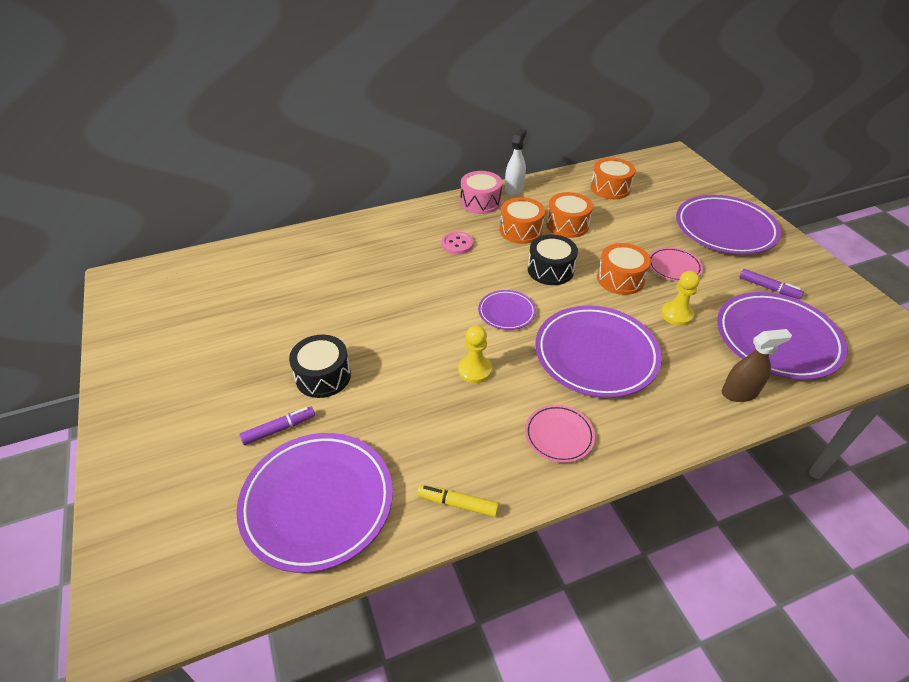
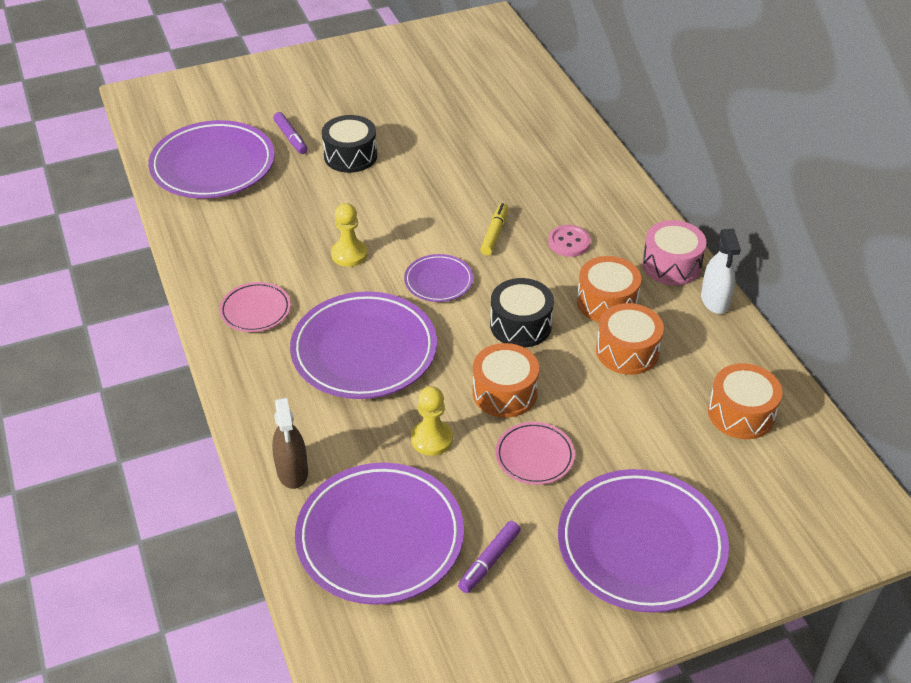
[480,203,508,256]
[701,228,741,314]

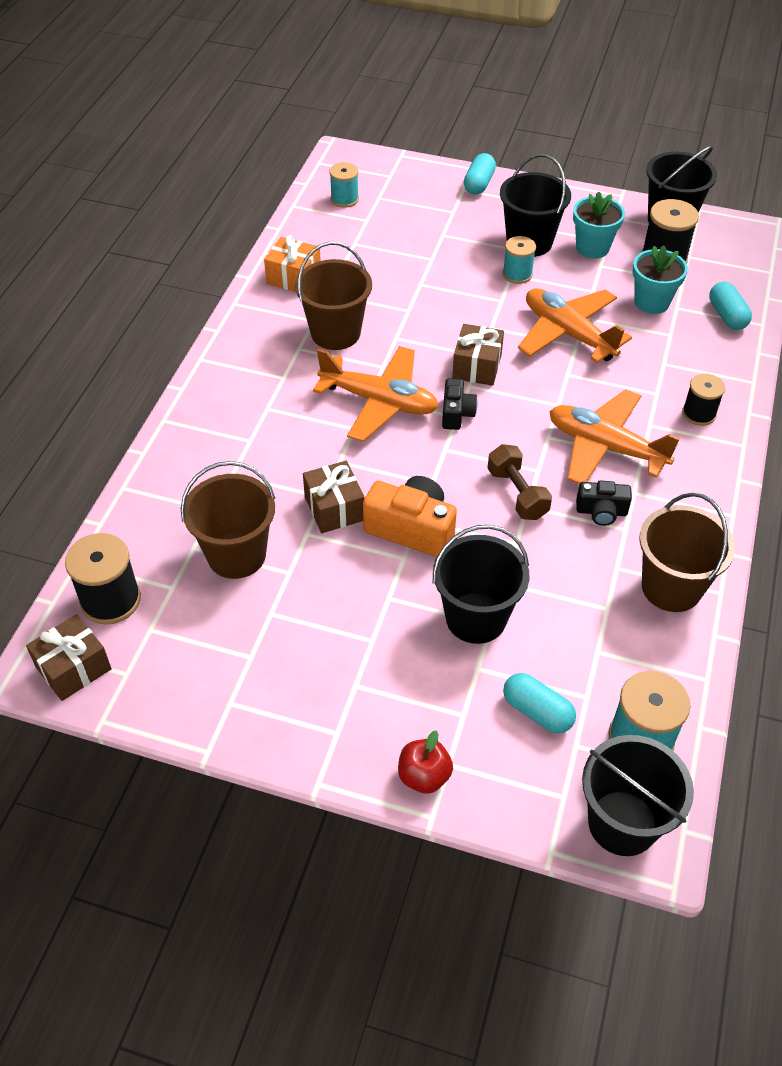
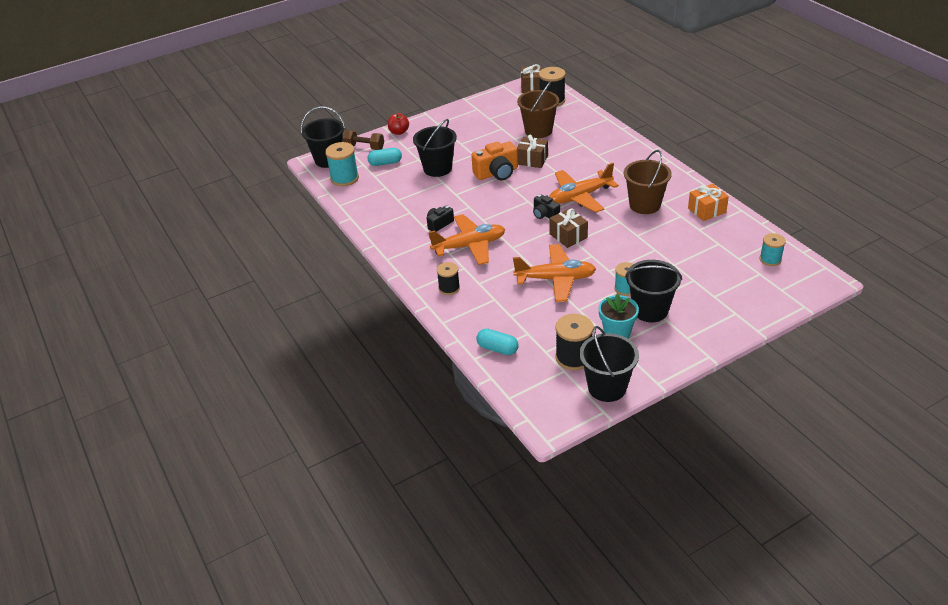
[464,153,496,195] (first image)
[343,130,384,150]
[632,245,688,314] (first image)
[639,493,735,612] (first image)

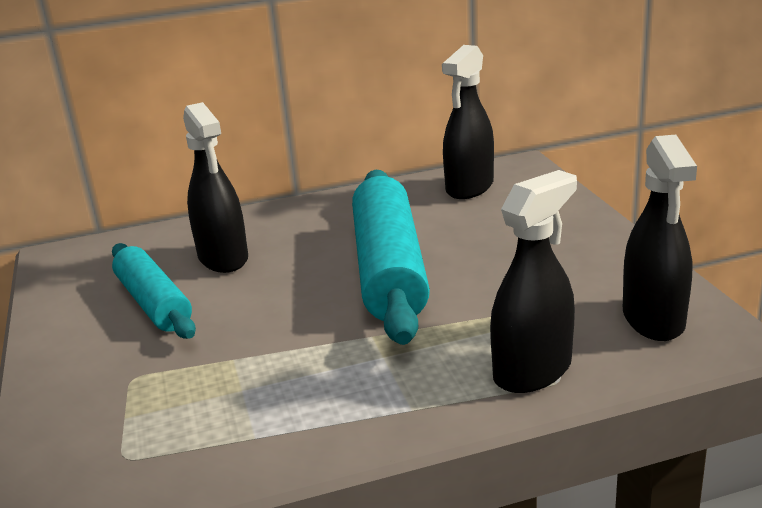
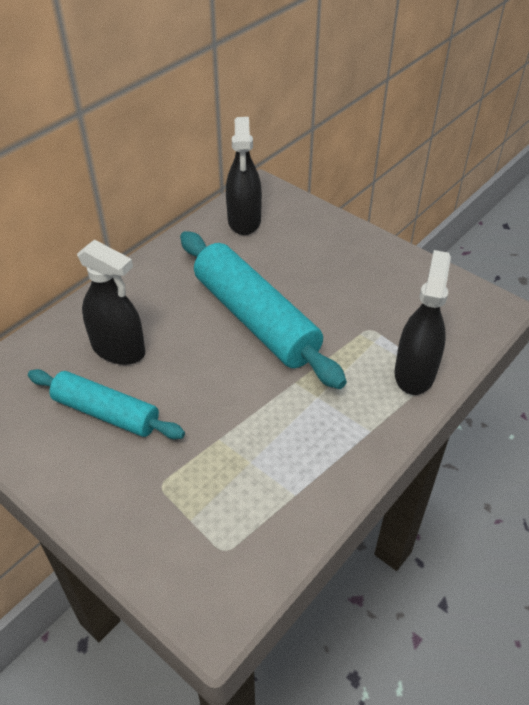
[623,135,697,341] (first image)

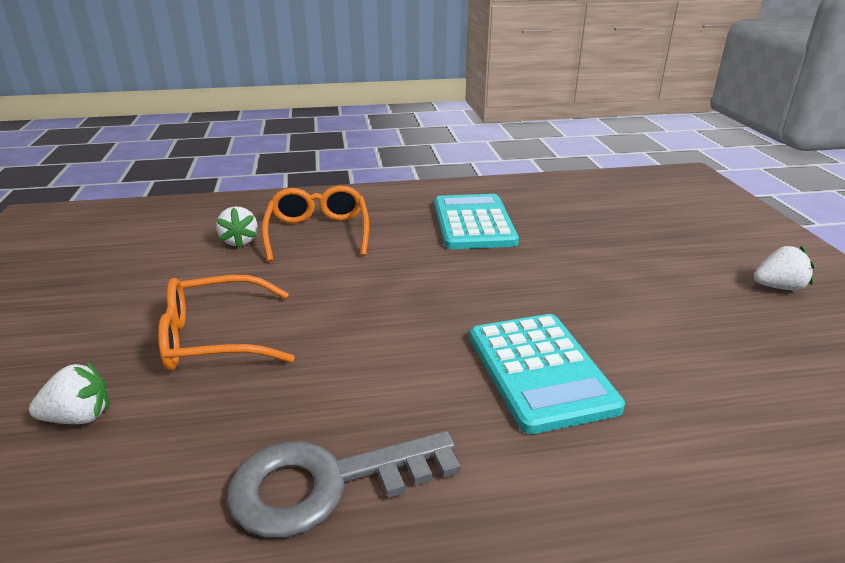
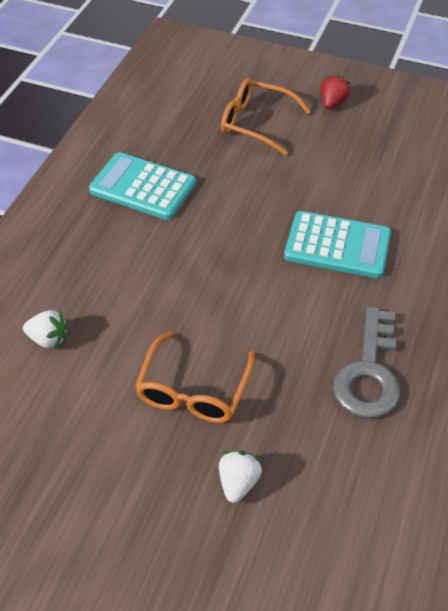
[221,78,311,156]
[321,74,350,109]

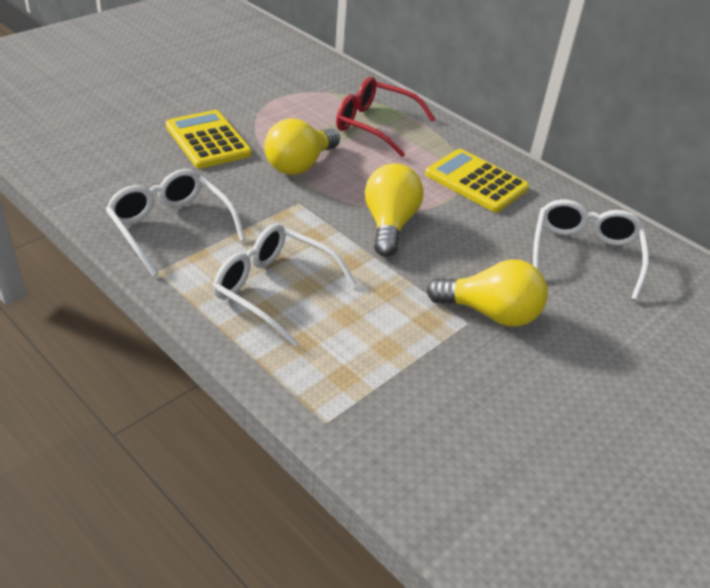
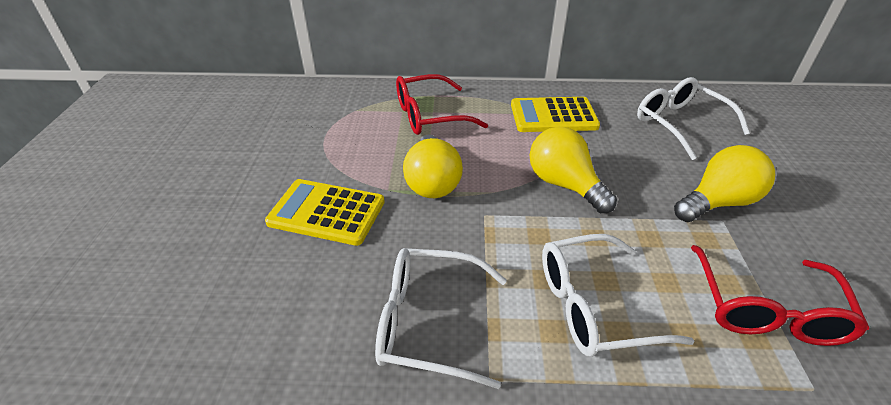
[691,245,869,346]

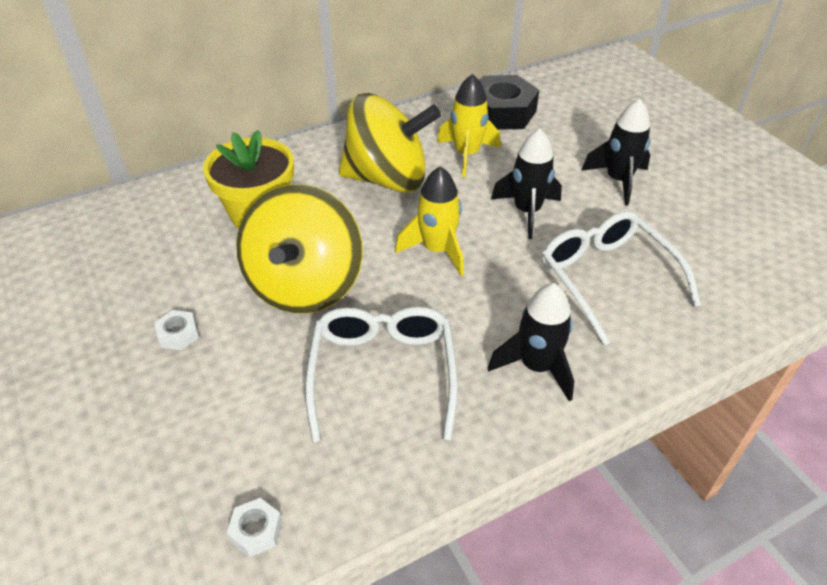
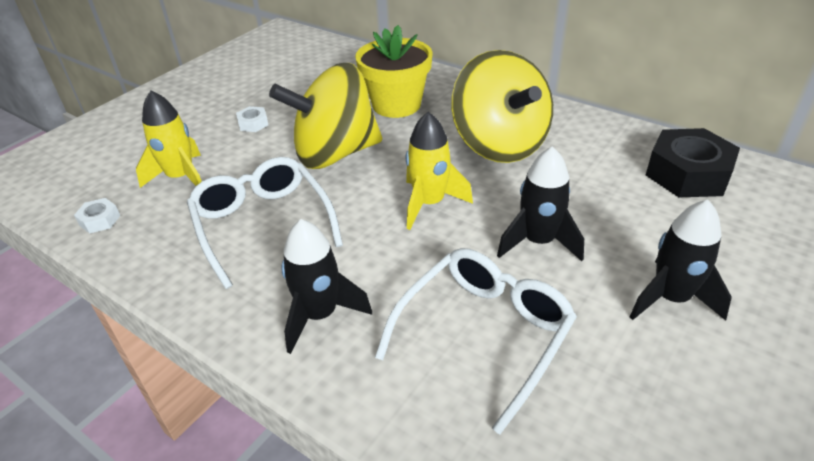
[187,157,343,289]
[136,91,202,188]

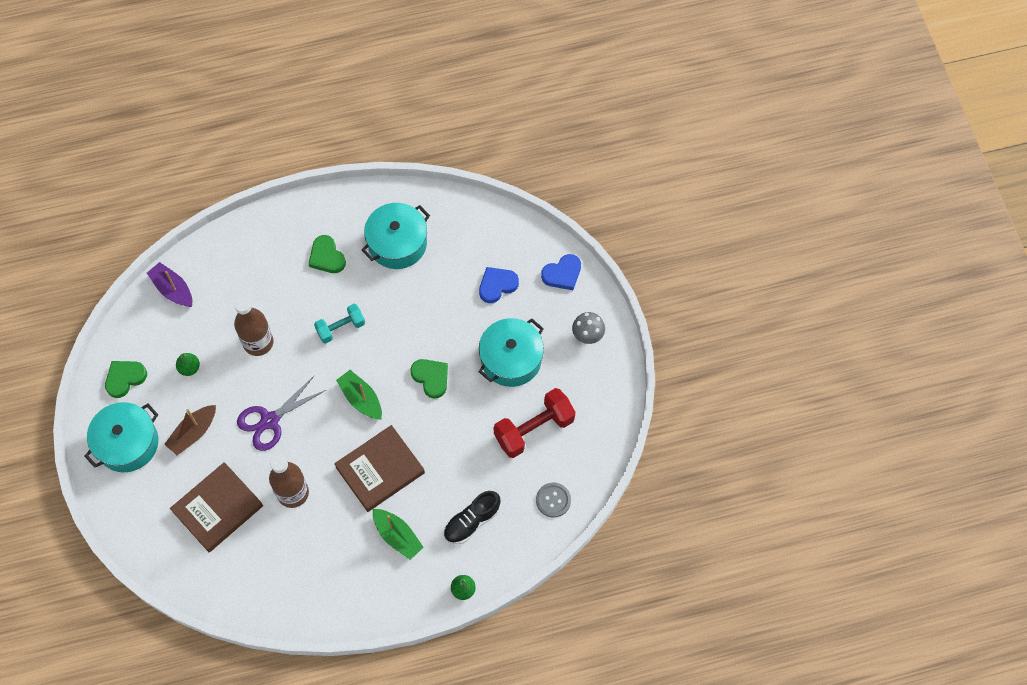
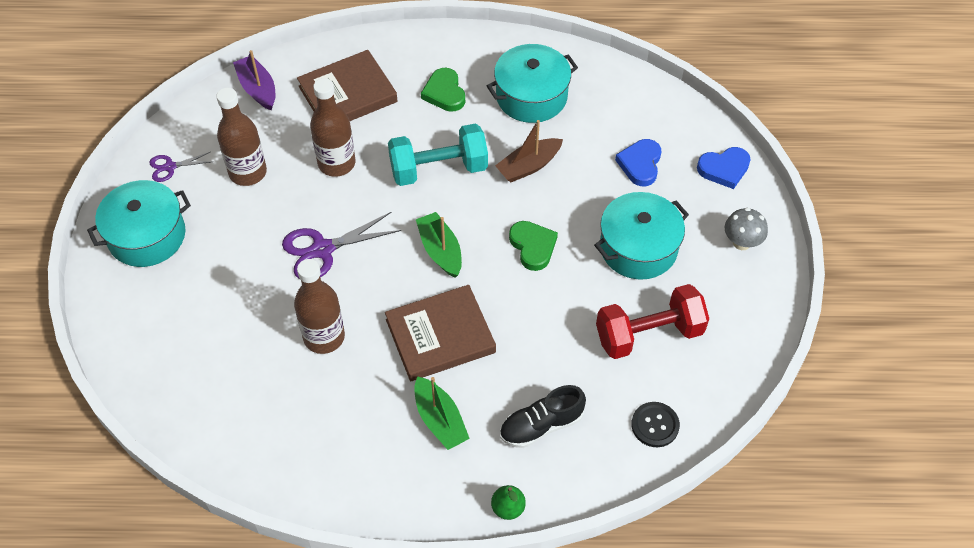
[149,152,210,182]
[495,120,563,182]
[297,50,398,121]
[216,88,267,186]
[388,124,488,186]
[615,139,661,186]
[631,402,680,447]

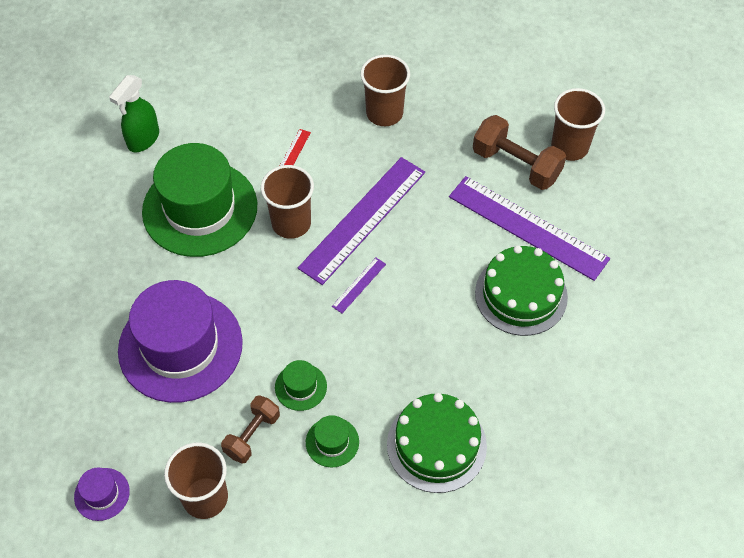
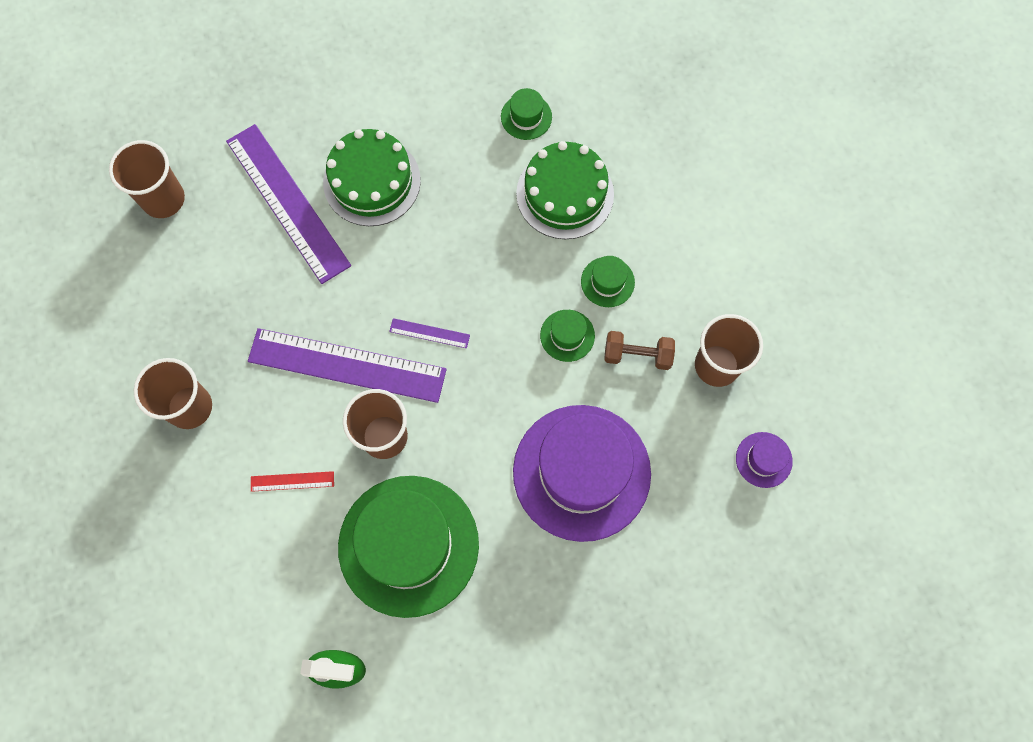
[226,124,351,284]
[473,115,566,190] (first image)
[501,88,552,140]

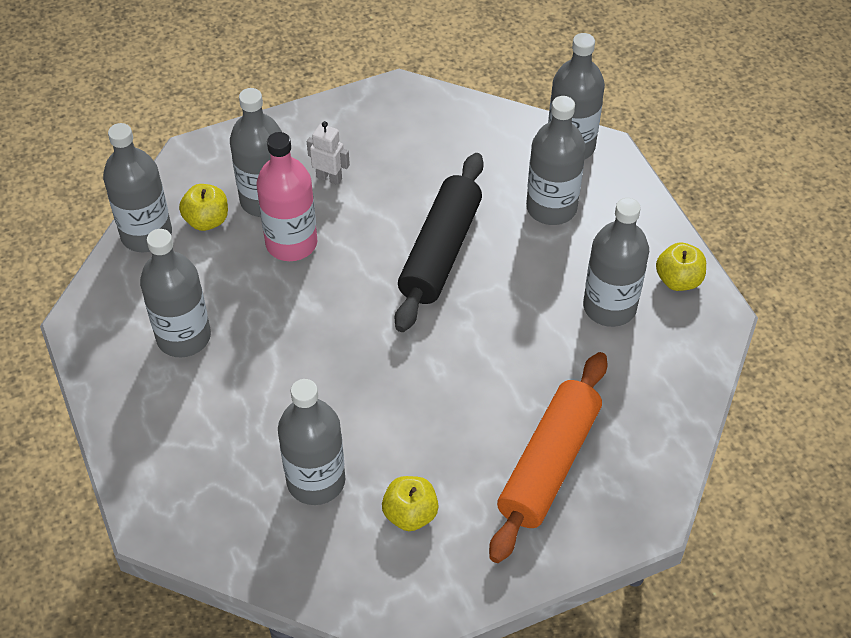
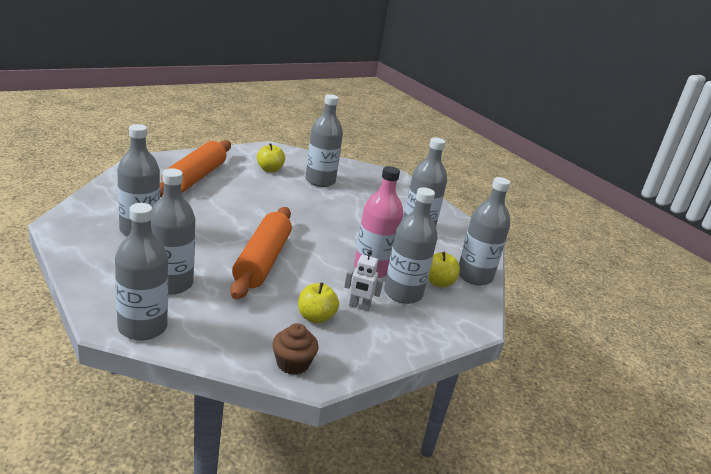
[230,207,292,299]
[298,282,339,323]
[272,323,319,375]

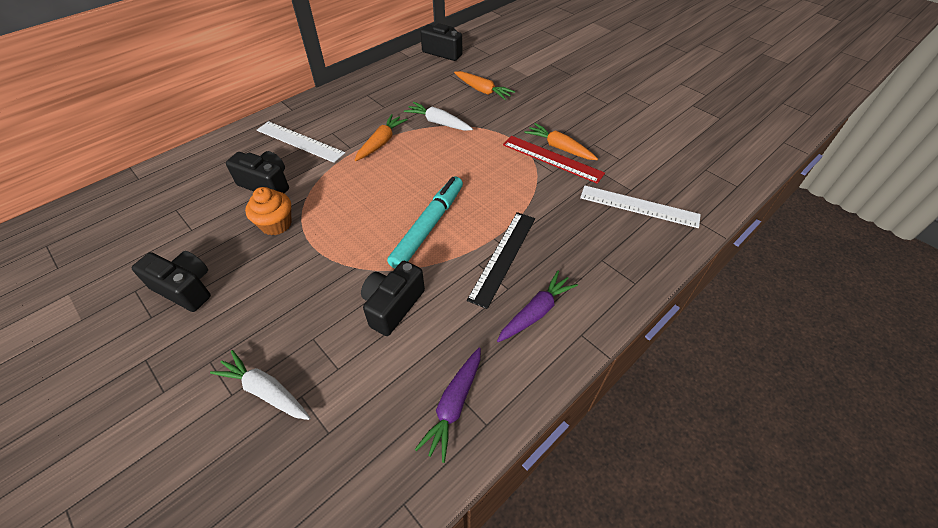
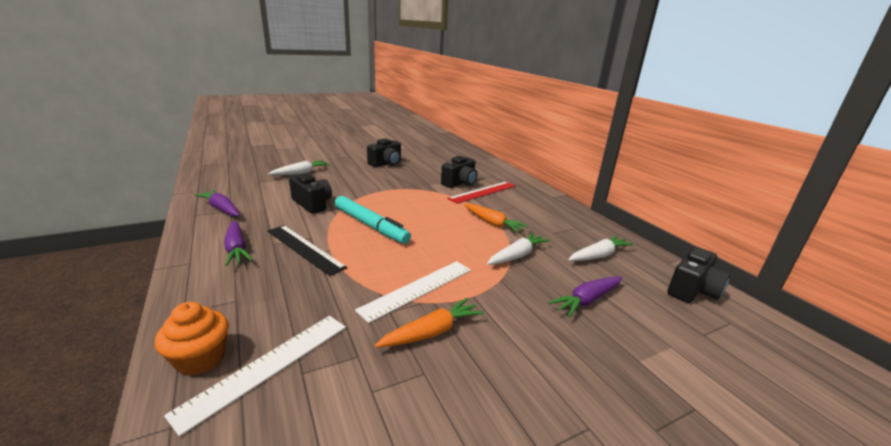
[155,302,229,376]
[355,261,471,323]
[548,276,622,318]
[447,182,516,204]
[568,235,634,261]

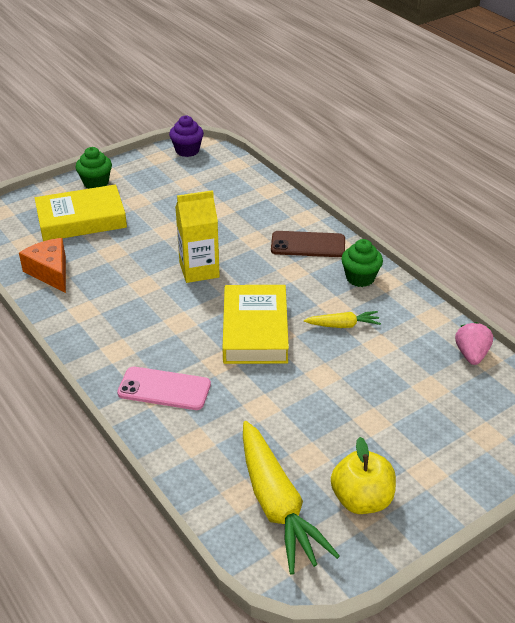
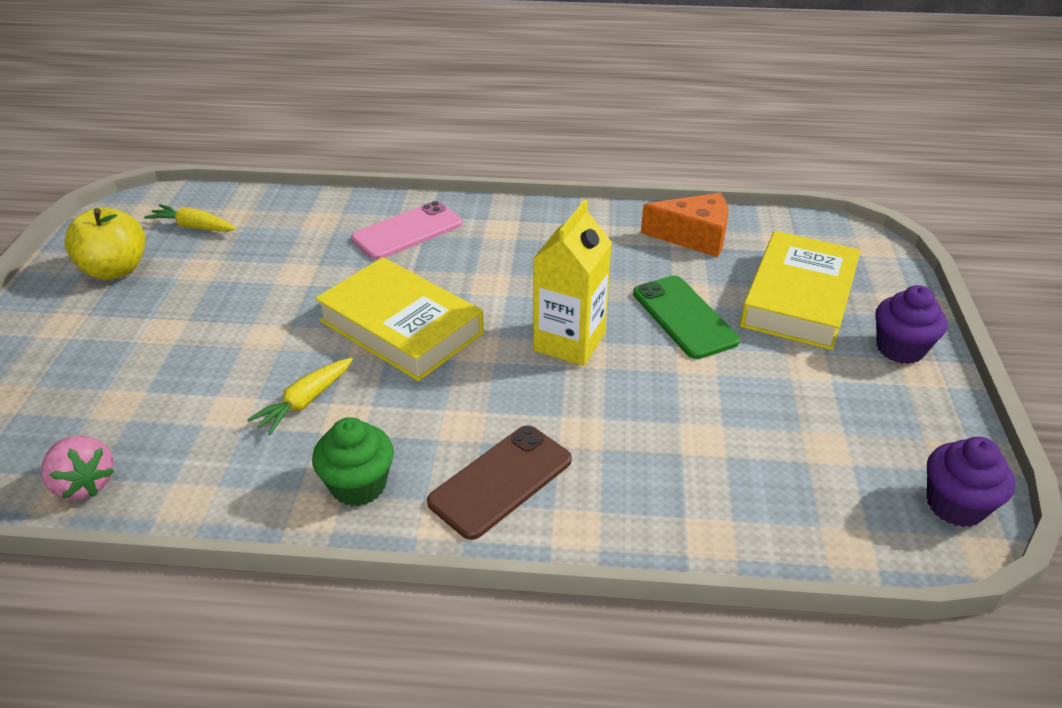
[875,285,947,364]
[144,204,236,232]
[633,276,740,359]

